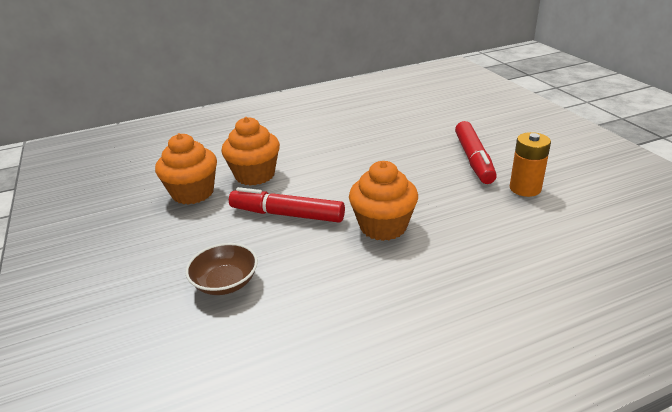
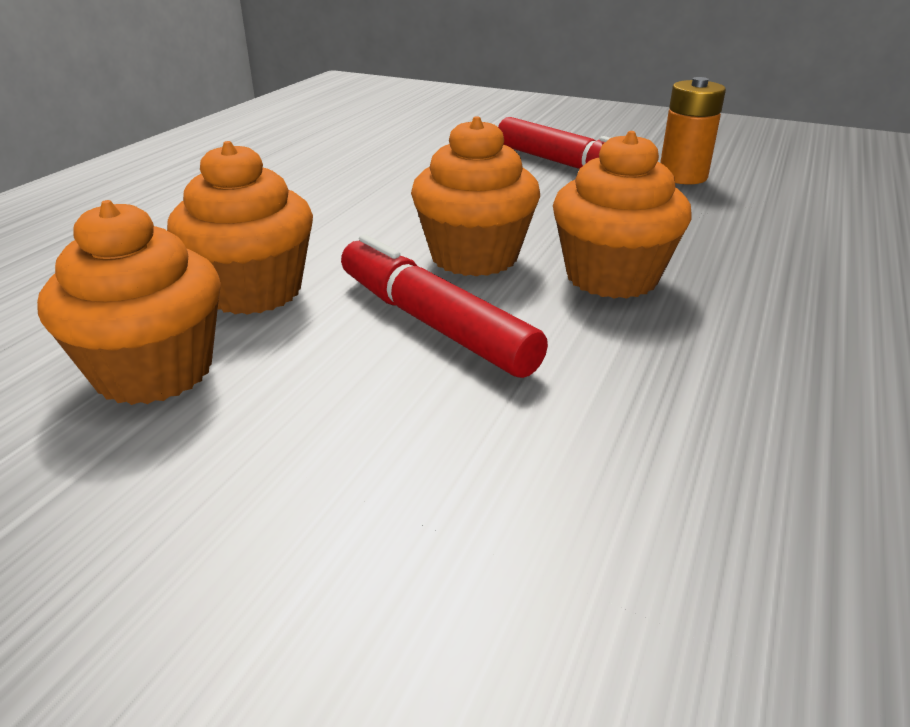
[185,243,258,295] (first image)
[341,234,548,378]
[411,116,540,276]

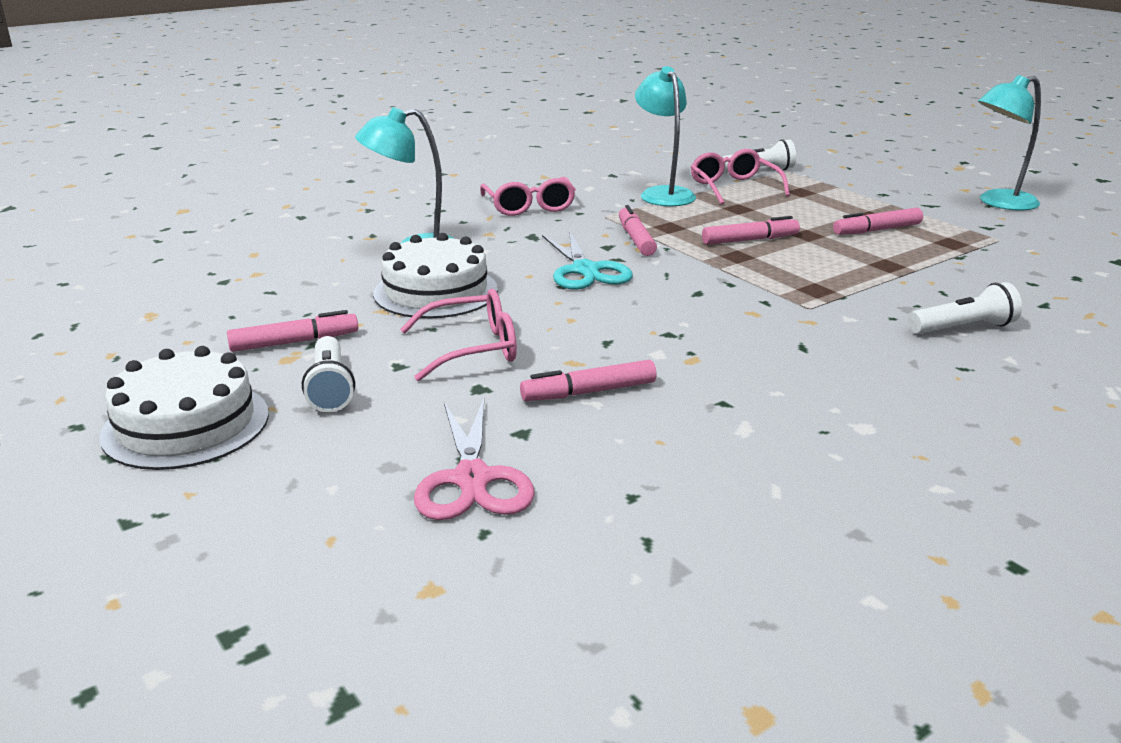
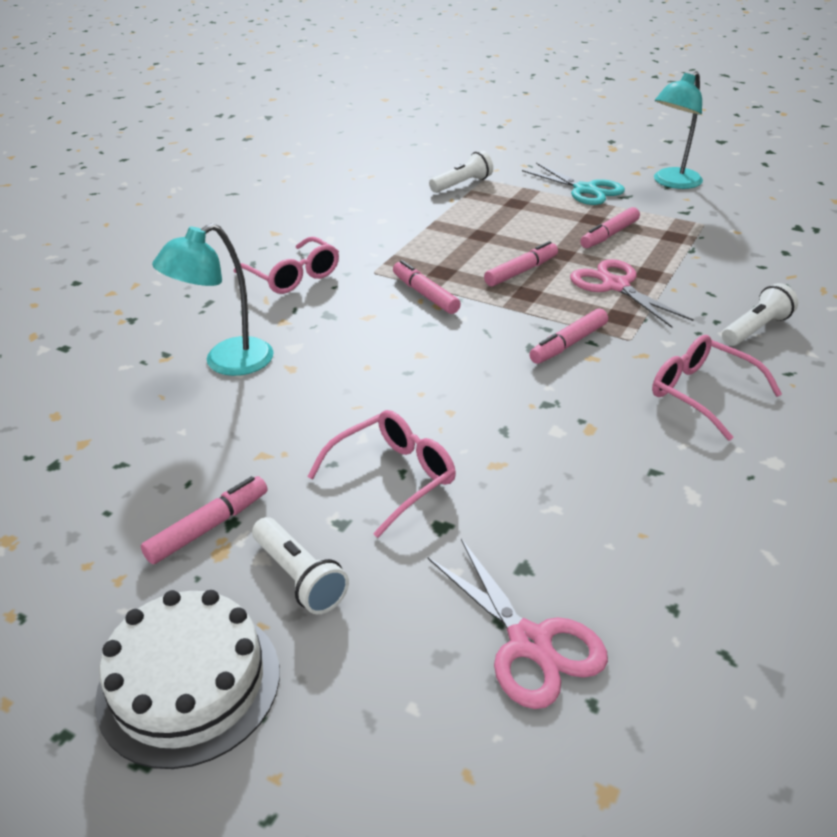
[373,233,498,318] (first image)
[529,308,608,364]
[522,163,625,205]
[635,66,696,206] (first image)
[652,335,782,441]
[570,259,693,328]

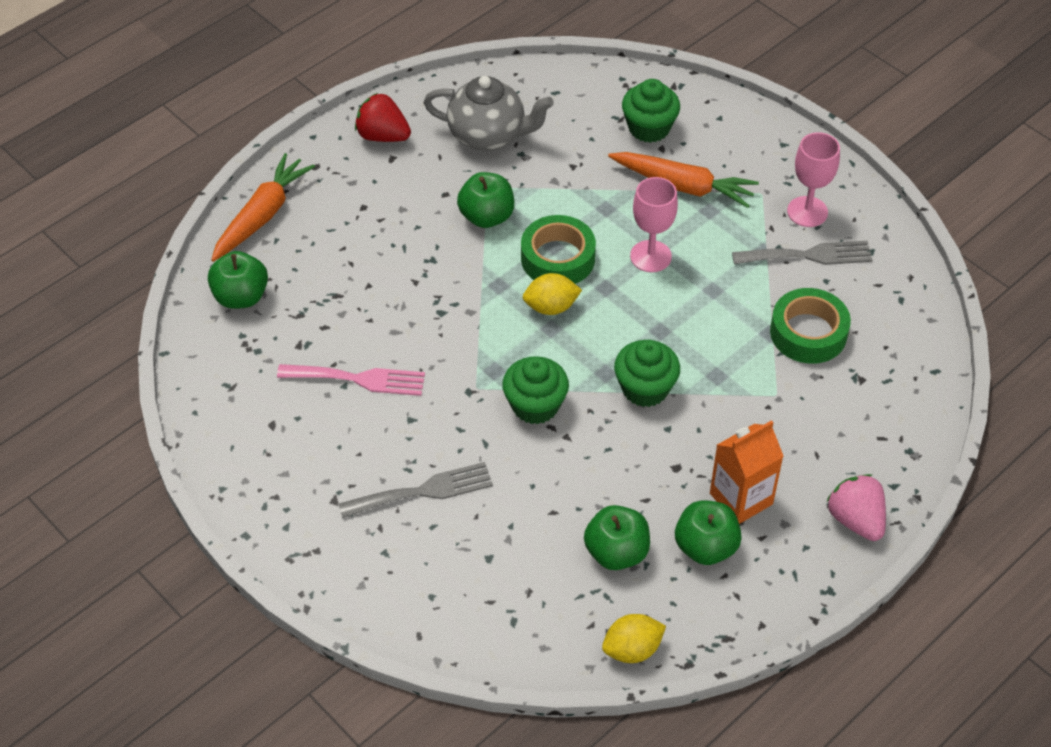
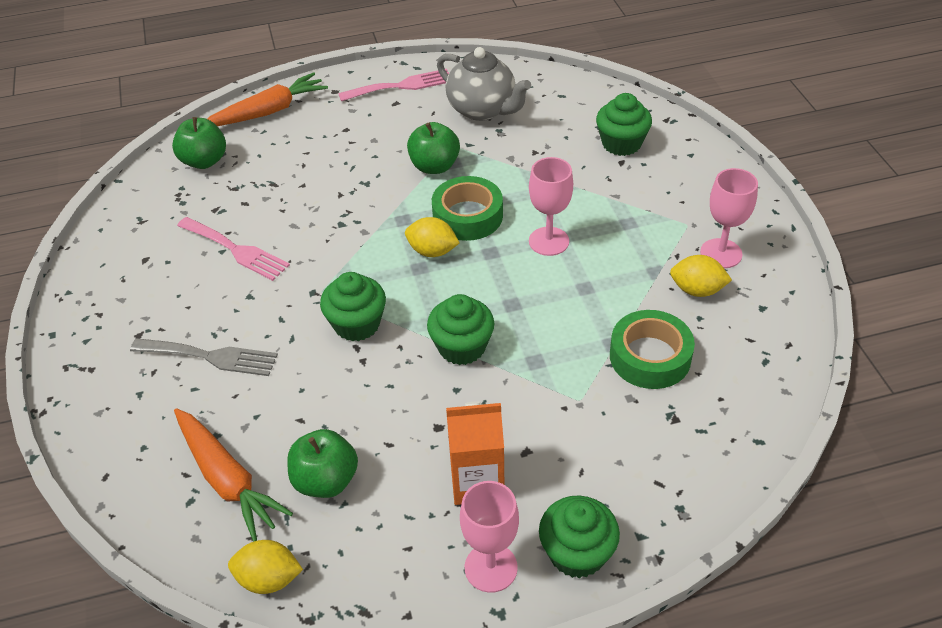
[338,69,449,101]
[174,408,293,542]
[675,501,742,565] (first image)
[670,255,732,297]
[539,495,620,578]
[460,481,519,593]

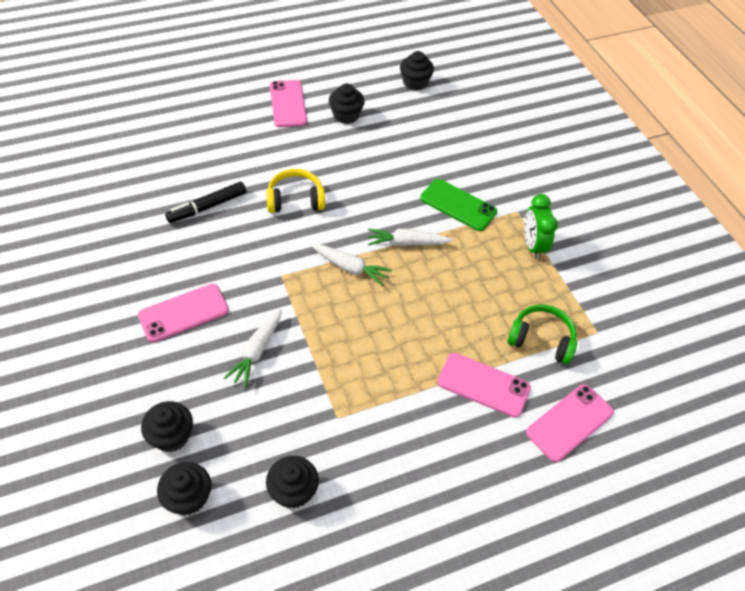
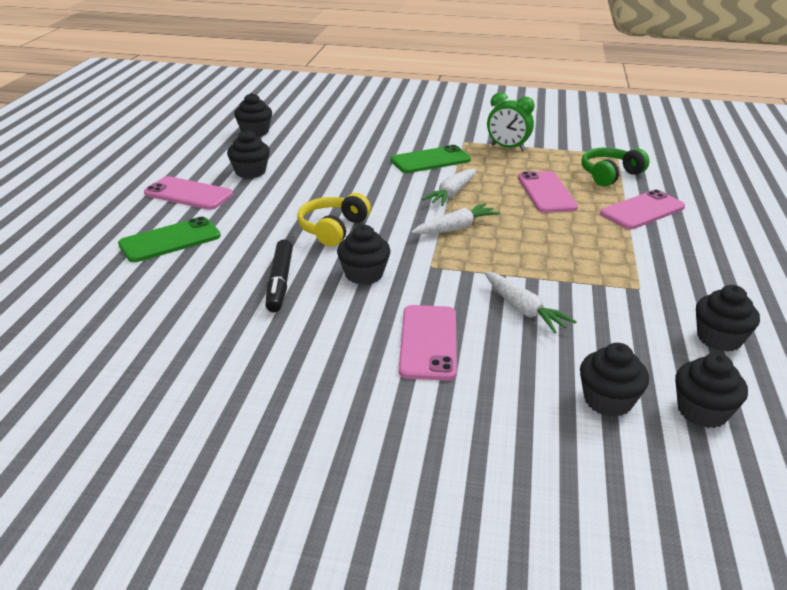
[518,171,578,213]
[118,217,221,262]
[337,225,391,285]

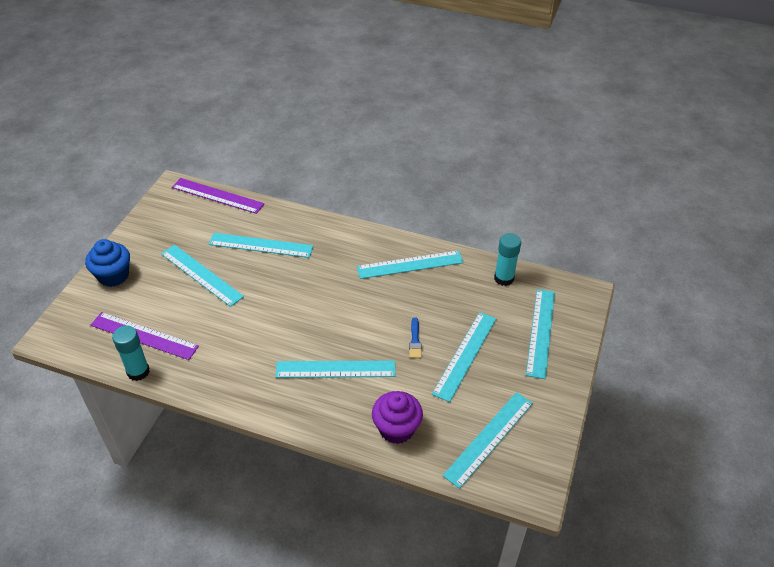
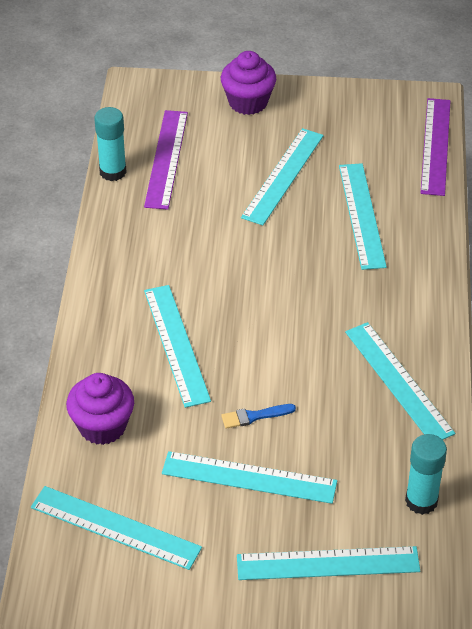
[221,51,276,115]

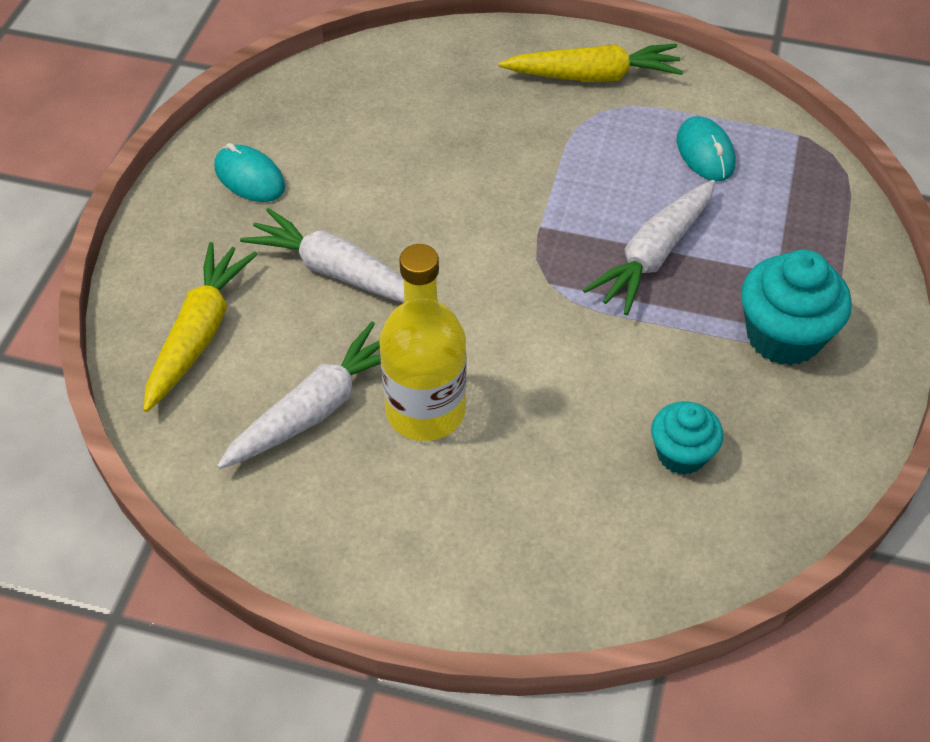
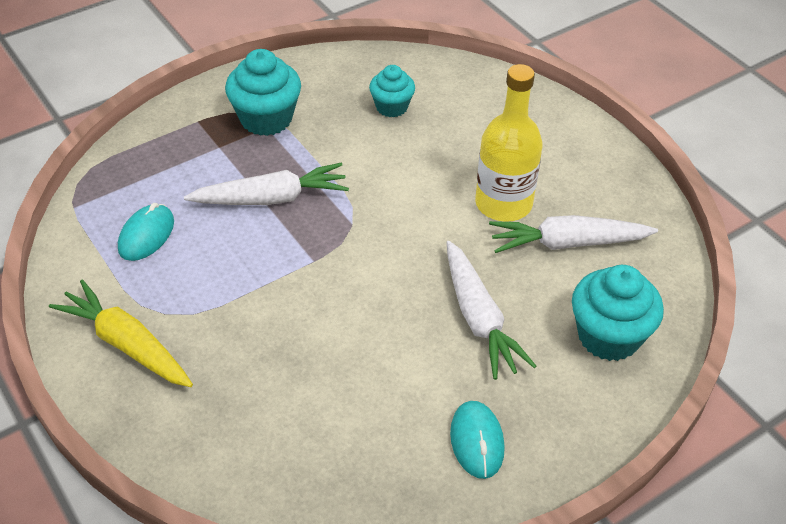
[572,265,664,361]

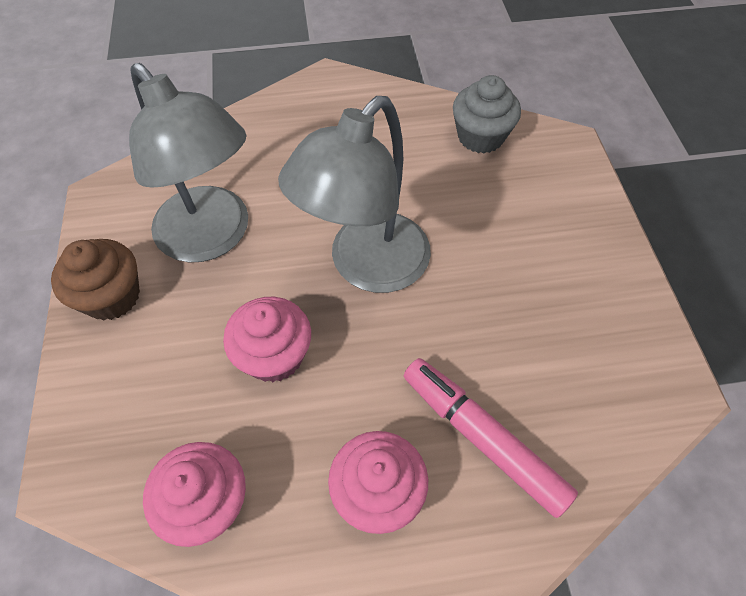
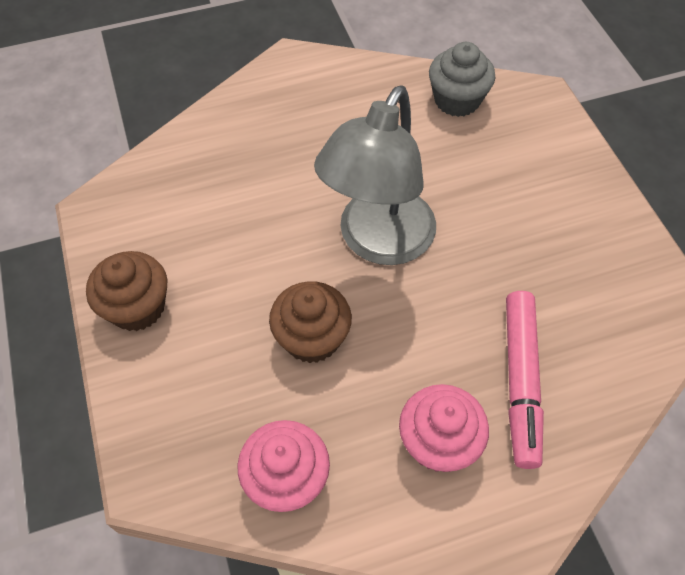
[129,63,248,262] (first image)
[269,281,352,363]
[506,291,544,469]

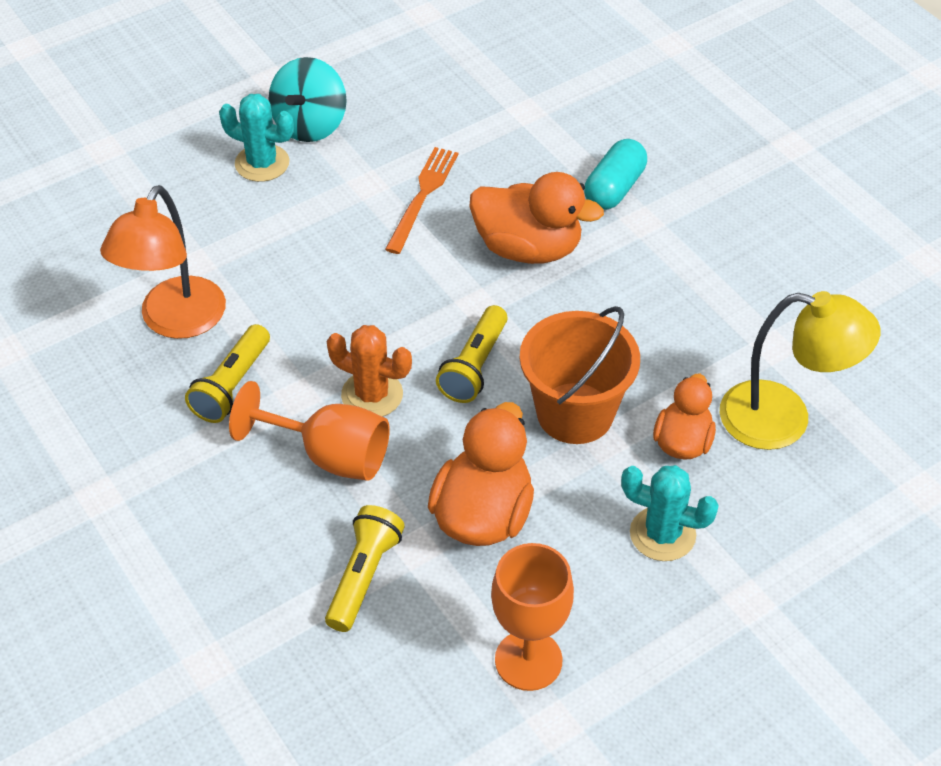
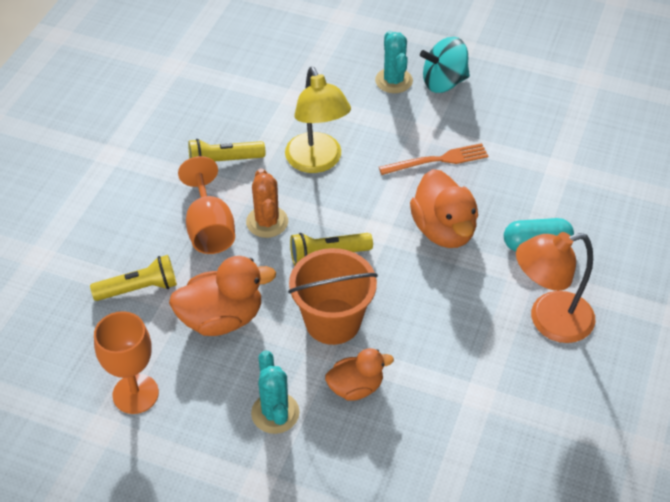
[516,232,595,343]
[285,67,351,173]

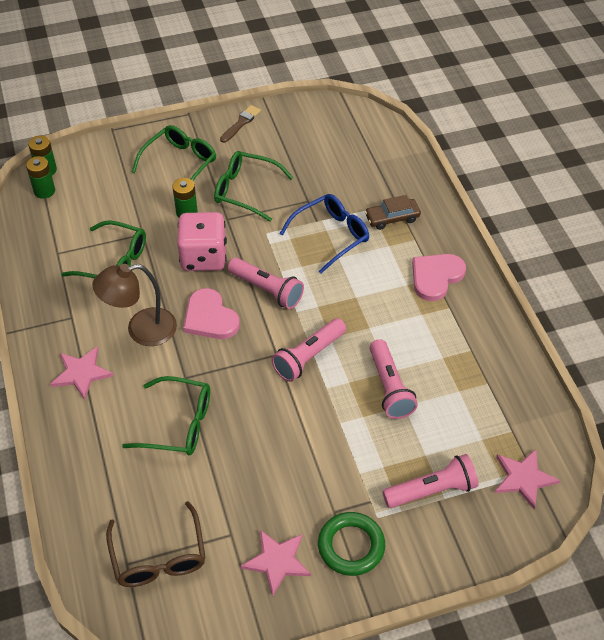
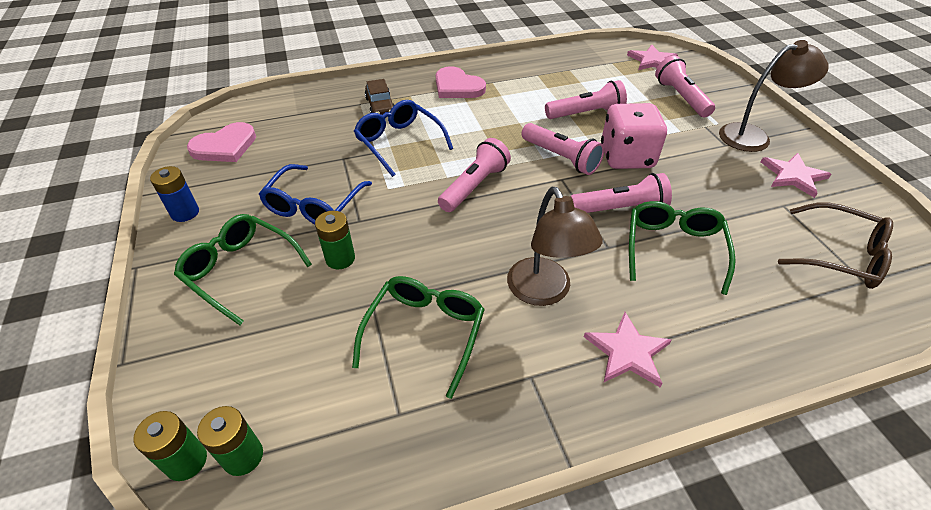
[778,202,893,289]
[601,103,667,169]
[187,122,256,162]
[259,164,372,224]
[150,166,199,222]
[719,40,829,152]
[570,173,672,213]

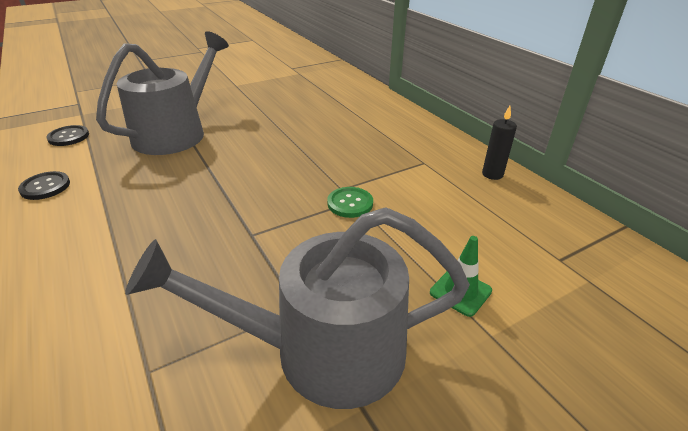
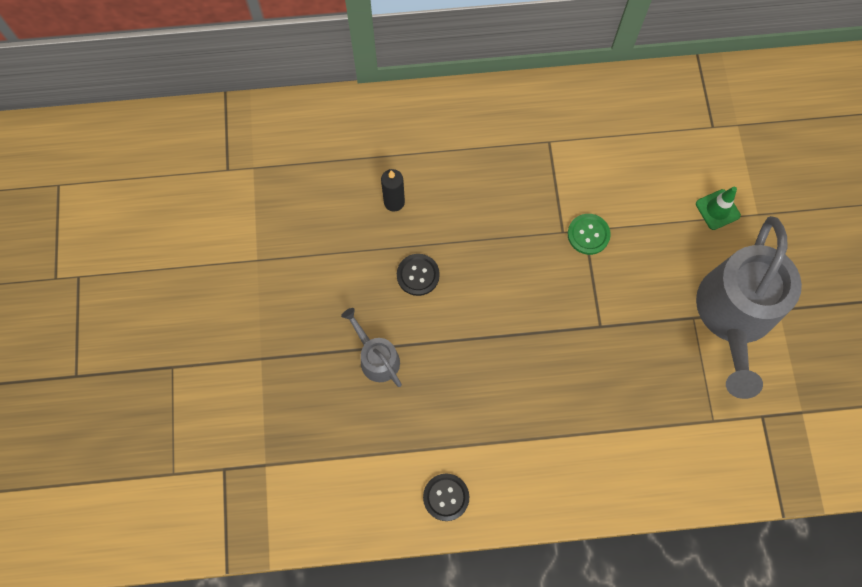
[397,254,440,296]
[341,308,402,387]
[381,169,405,212]

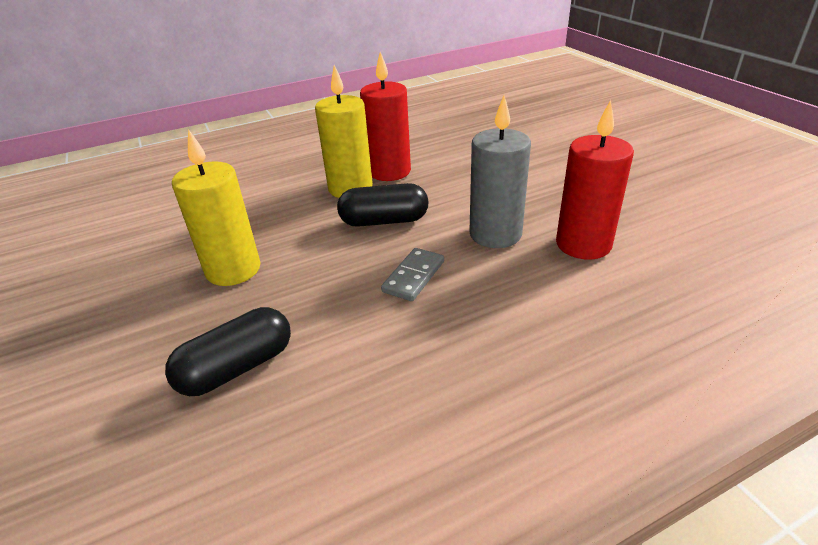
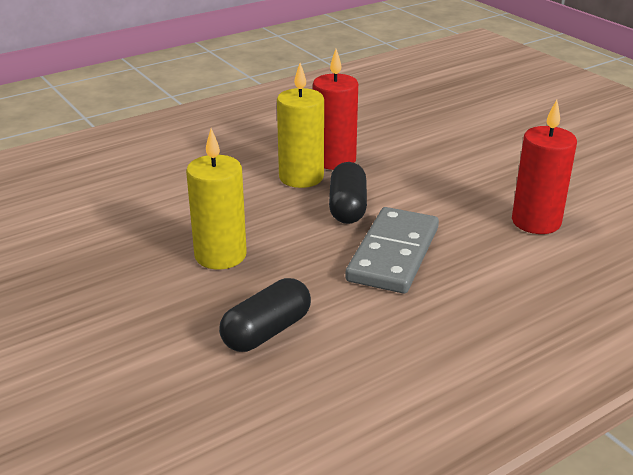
[329,162,367,224]
[345,207,439,294]
[469,96,531,248] (first image)

